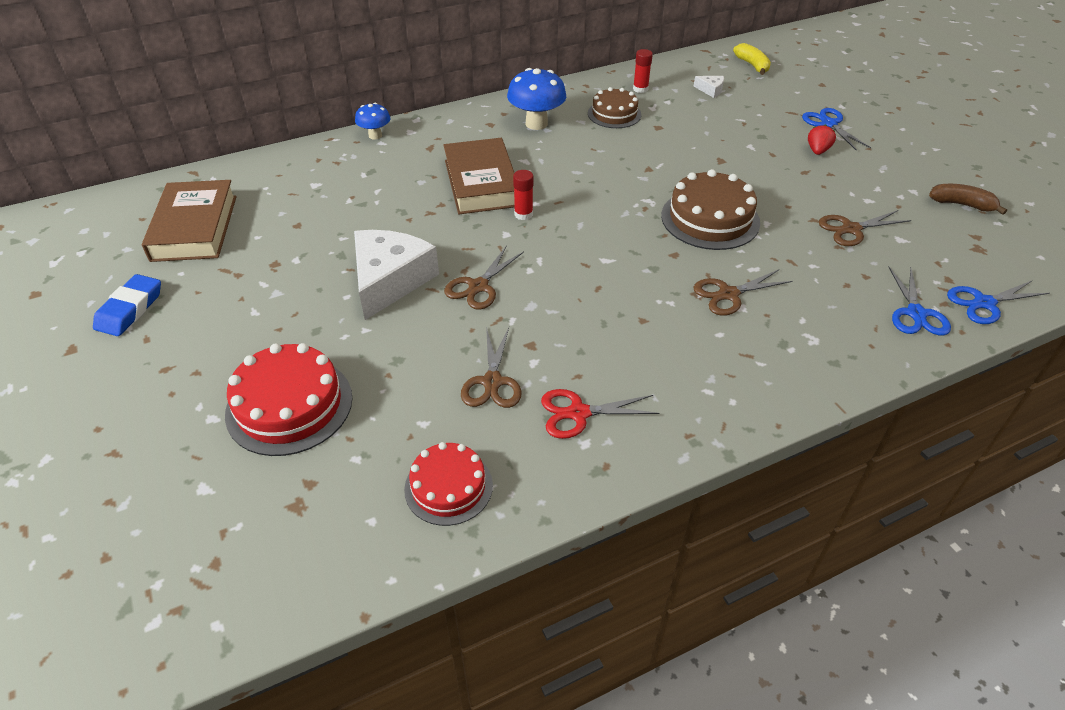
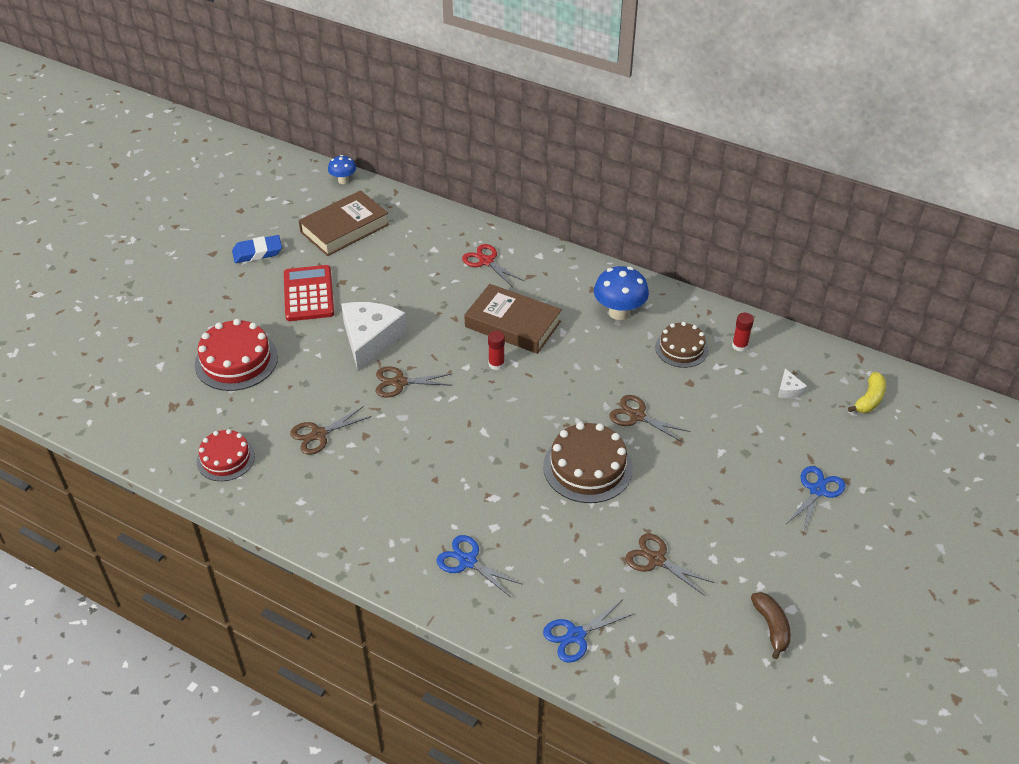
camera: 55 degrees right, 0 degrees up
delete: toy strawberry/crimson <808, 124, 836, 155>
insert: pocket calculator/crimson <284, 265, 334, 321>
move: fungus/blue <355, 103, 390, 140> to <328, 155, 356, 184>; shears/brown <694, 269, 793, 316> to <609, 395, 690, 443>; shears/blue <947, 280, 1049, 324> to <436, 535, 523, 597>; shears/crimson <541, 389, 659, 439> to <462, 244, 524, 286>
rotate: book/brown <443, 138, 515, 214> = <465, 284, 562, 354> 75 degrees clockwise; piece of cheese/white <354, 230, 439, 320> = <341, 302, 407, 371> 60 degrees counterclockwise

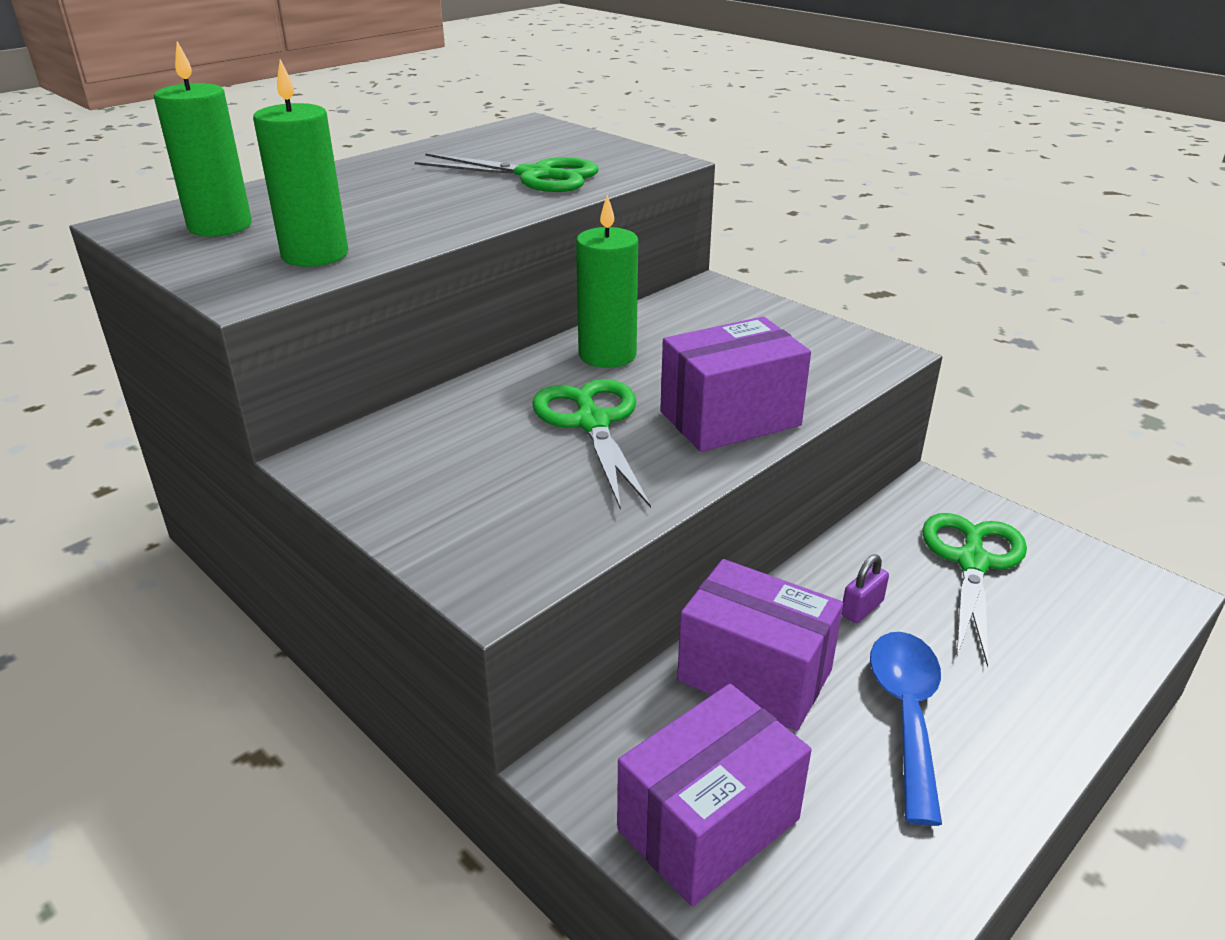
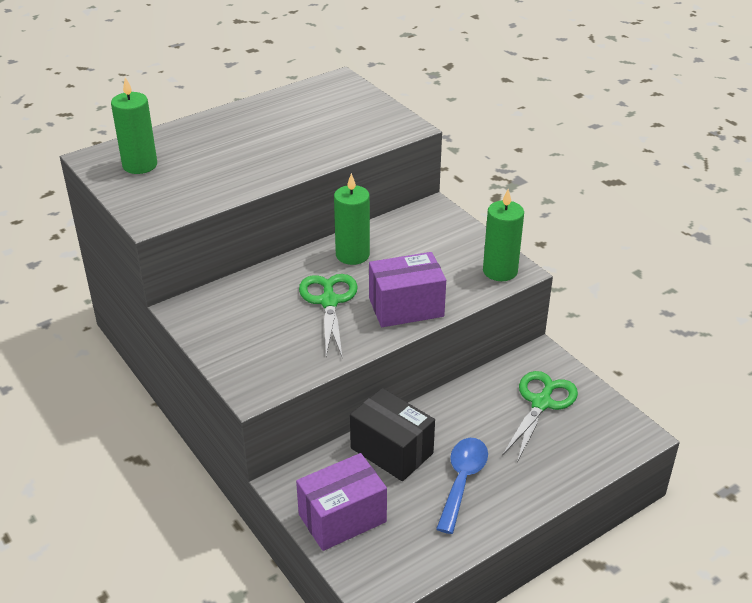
camera: 10 degrees right, 5 degrees up
delete: shears/leaf-green <415, 153, 599, 192>; small lock/violet <842, 554, 889, 623>
move: wax candle/leaf-green <253, 59, 348, 267> to <483, 189, 524, 281>
recolor: package/violet <677, 559, 844, 731> to package/black <350, 388, 435, 481>

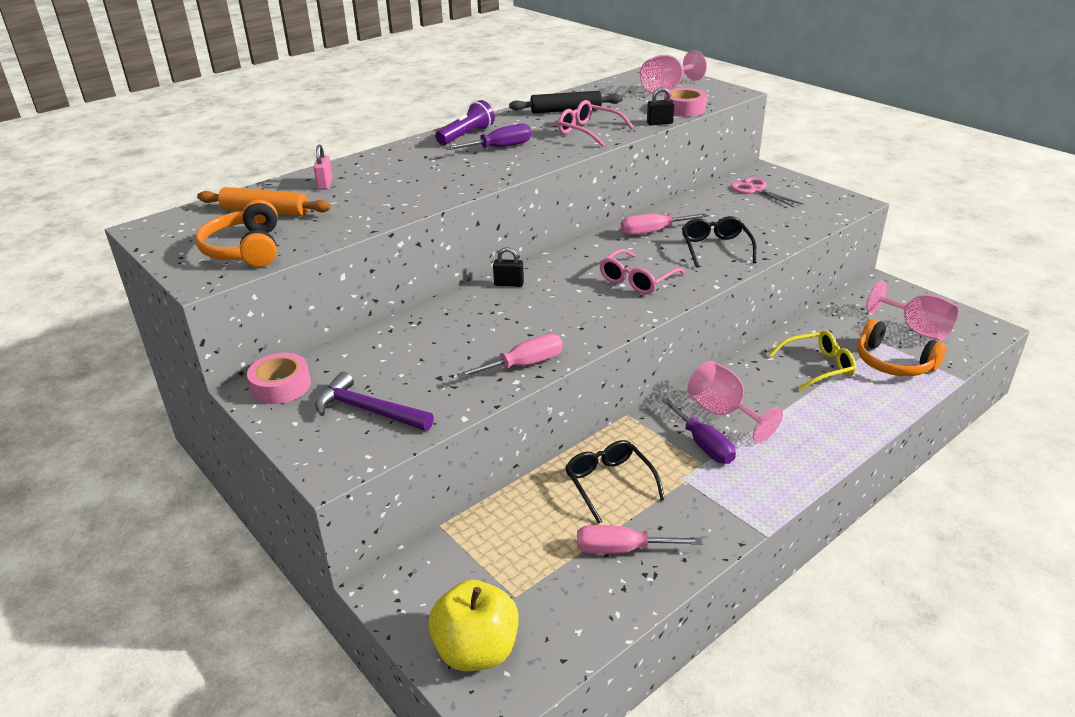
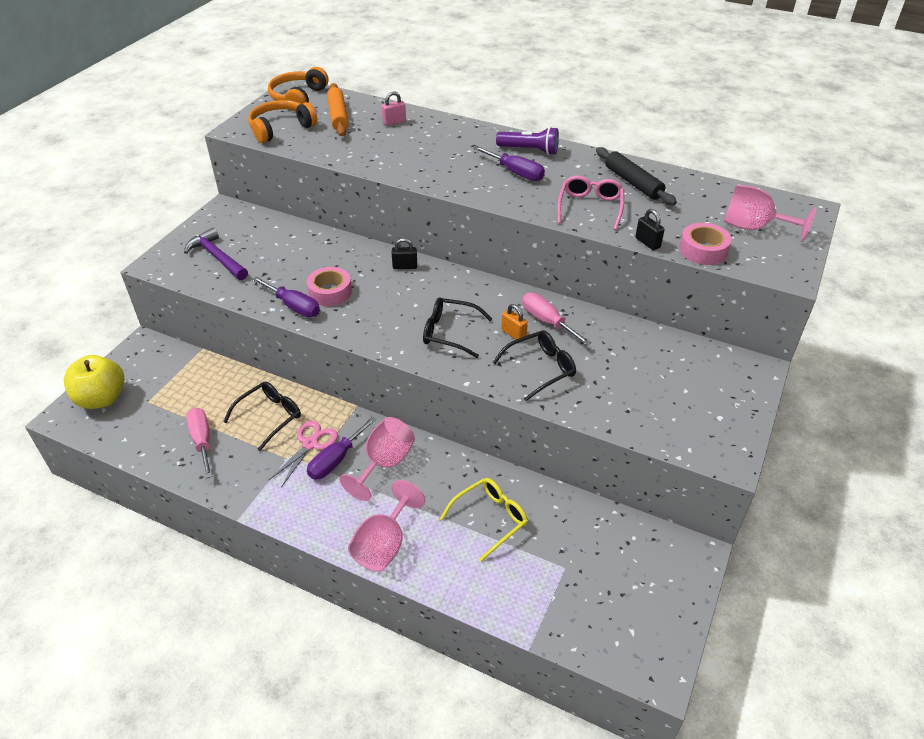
camera: 65 degrees right, 10 degrees up
insert: small lock/orange <501, 304, 528, 340>
move: shears/rose-pink <730, 177, 803, 207> to <269, 421, 338, 487>; wine glass/rose-pink <866, 281, 959, 341> to <348, 480, 425, 572>; headphones/orange <857, 319, 946, 376> to <268, 67, 328, 112>; tape/rose-pink <247, 353, 311, 404> to <307, 267, 352, 306>
recolor: glasses/rose-pink <599, 249, 685, 294> to glasses/black <423, 297, 492, 358>; flat screwdriver/rose-pink <457, 334, 563, 379> to flat screwdriver/violet <252, 277, 320, 317>
rotate: small lock/black <493, 247, 524, 287> = <392, 238, 417, 269> 75 degrees counterclockwise; glasses/yellow <769, 330, 856, 391> = <440, 478, 528, 562> 90 degrees counterclockwise; claw hammer/violet <315, 372, 434, 431> = <184, 228, 248, 280> 45 degrees counterclockwise

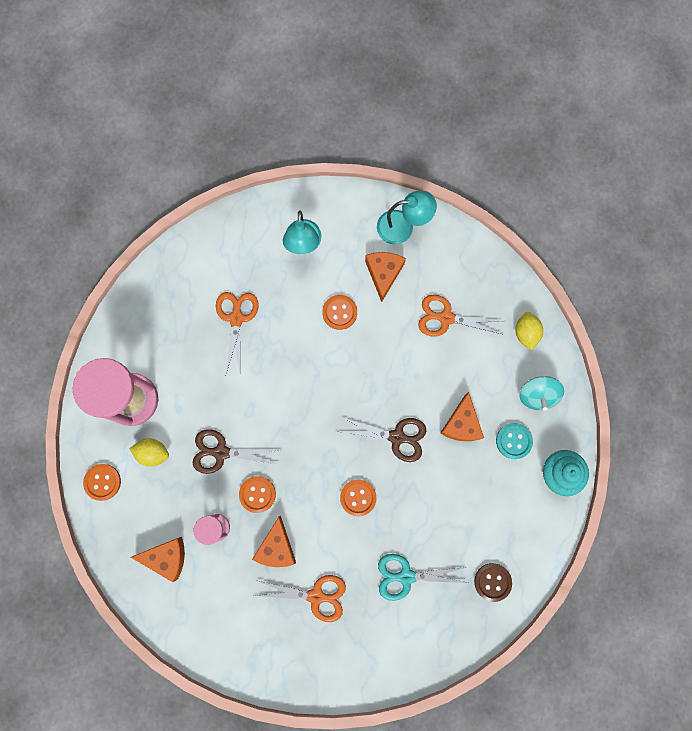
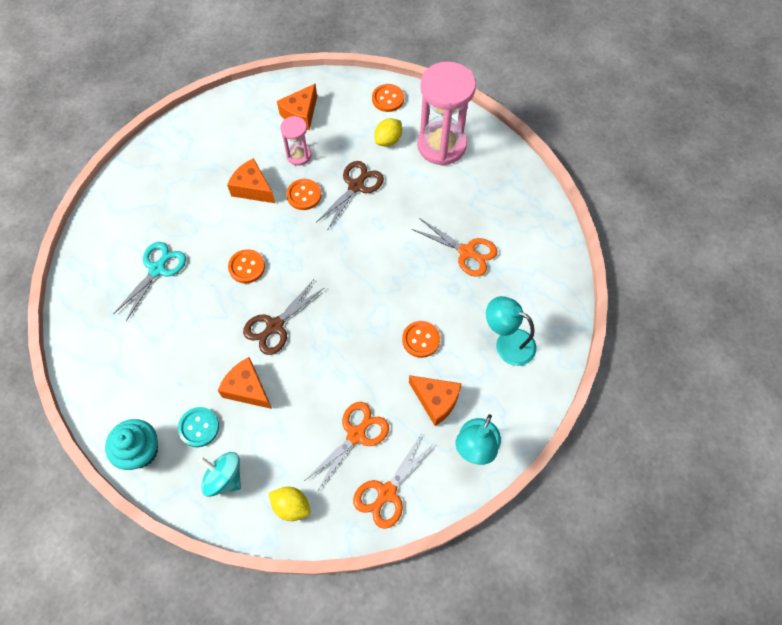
camera: 120 degrees right, 15 degrees down
delete: button/brown <474, 563, 512, 602>
move: shears/orange <255, 575, 346, 622> to <353, 433, 434, 529>

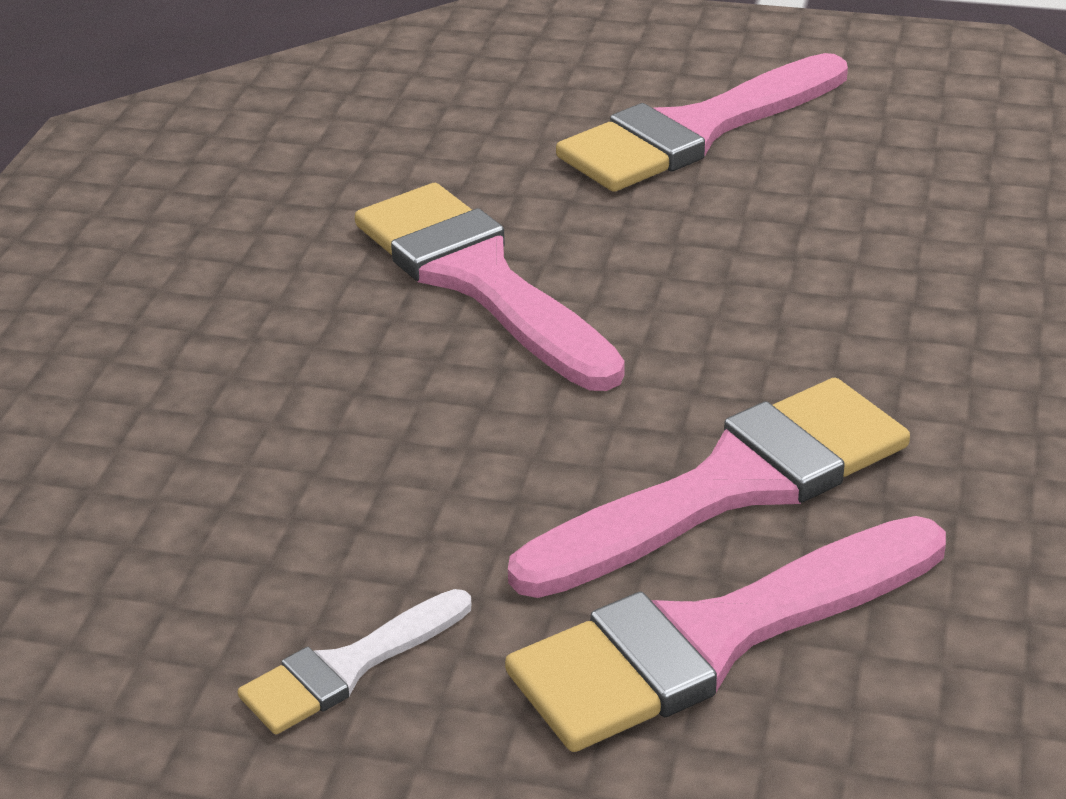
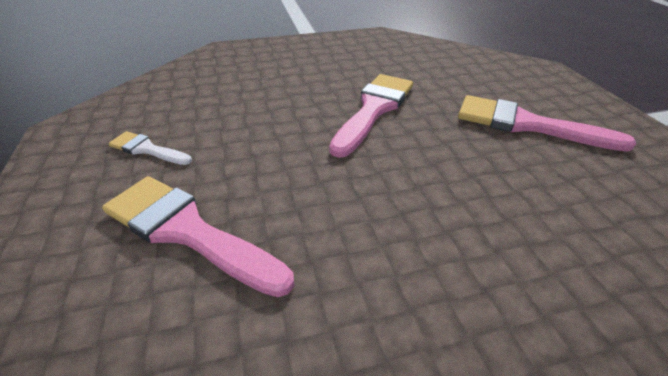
camera: 60 degrees right, 5 degrees up
delete: paintbrush/rose-pink <508, 378, 910, 598>

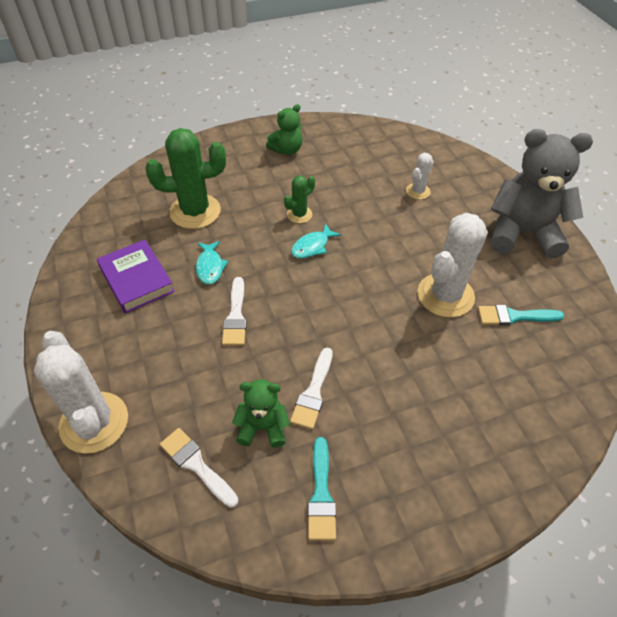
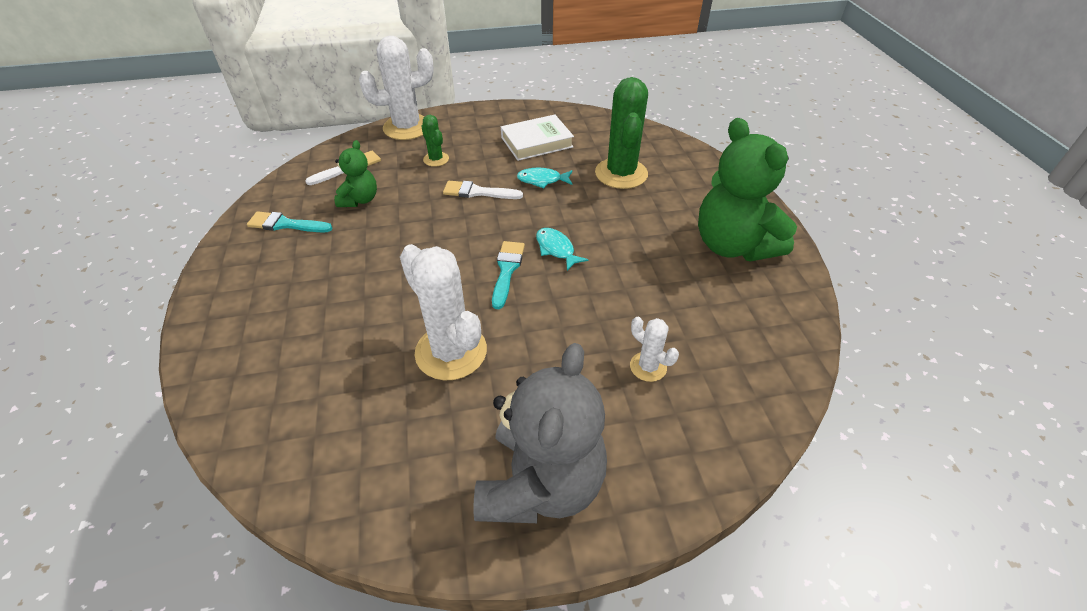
camera: 100 degrees right, 5 degrees down
delete: paintbrush/white <290, 348, 333, 430>
move: saguaro cactus/leaf-green <284, 175, 315, 223> to <421, 115, 449, 167>; paintbrush/teal <478, 305, 564, 326> to <492, 241, 525, 309>
recolor: book/violet <97, 240, 175, 313> to book/white <501, 114, 574, 161>
resize: teddy/leaf-green <266, 104, 303, 155> = <698, 118, 797, 262> x1.96

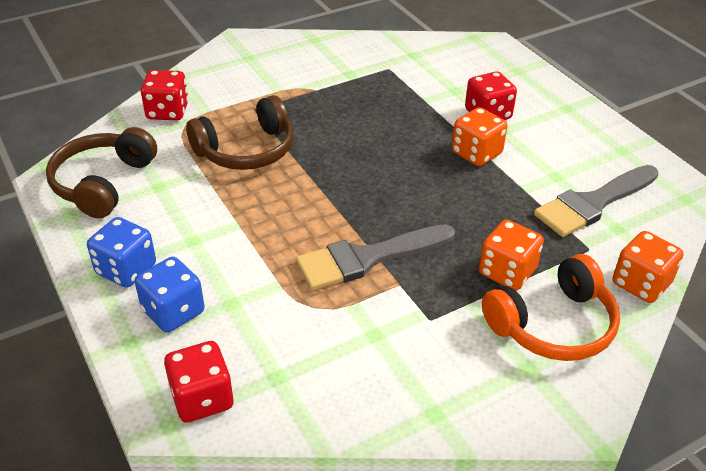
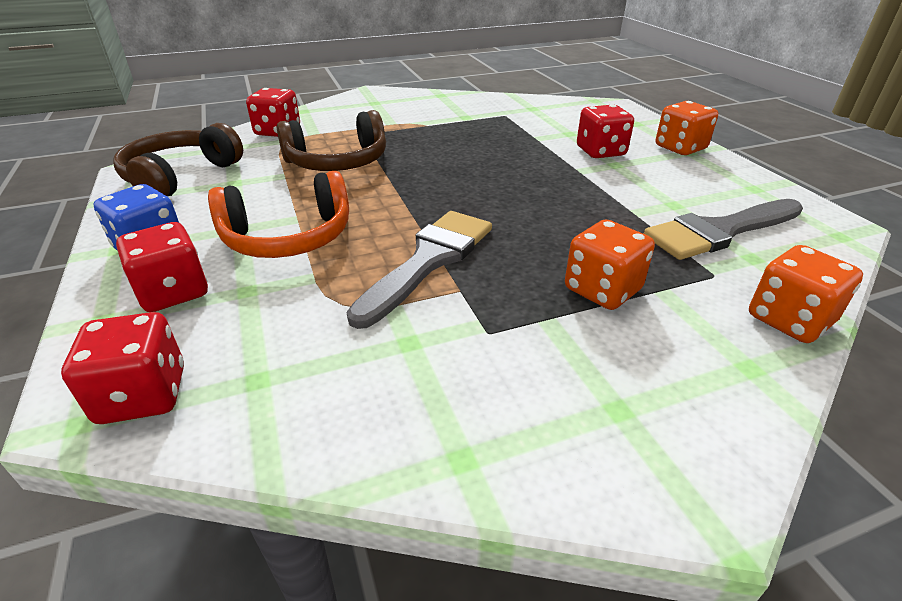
camera: 10 degrees right, 5 degrees down
move: dice/orange <452, 107, 507, 166> to <656, 101, 718, 155>; headphones/orange <482, 254, 620, 361> to <208, 171, 349, 258>
recolor: dice/blue <135, 257, 205, 333> to dice/crimson <116, 222, 208, 312>
rotate: paintbrush/gray <296, 224, 455, 290> = <347, 211, 492, 329> 135 degrees clockwise

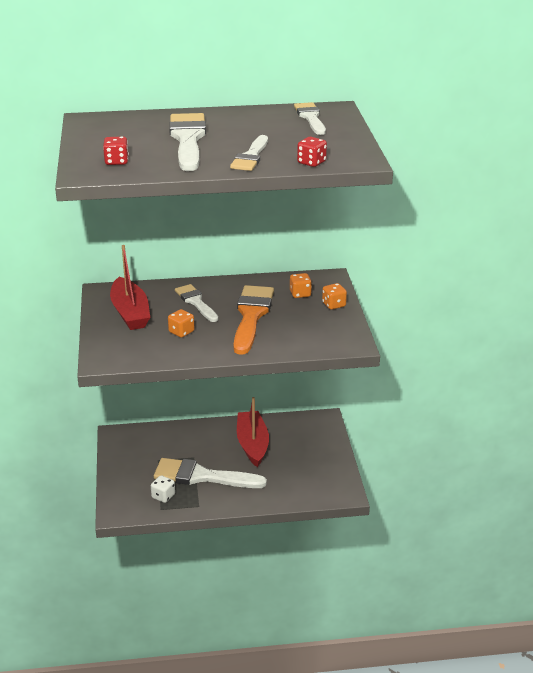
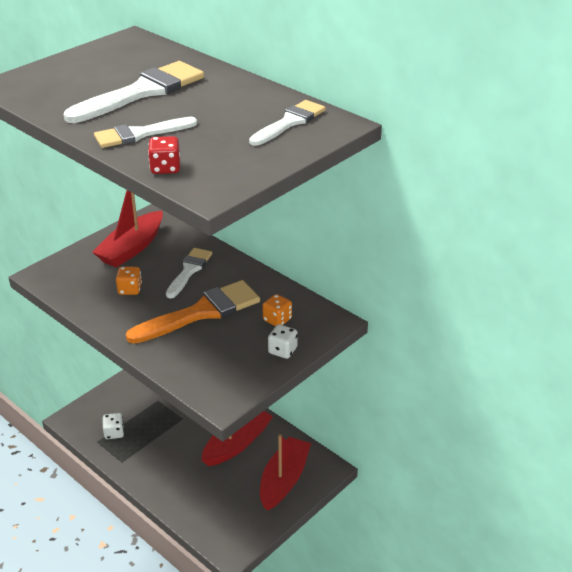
camera: 50 degrees right, 5 degrees up
delete: dice/crimson <103, 136, 129, 165>; paintbrush/white <154, 458, 267, 488>
insert: boat/crimson <260, 434, 311, 511>
recolor: dice/orange <322, 283, 347, 310> to dice/white <268, 324, 298, 359>

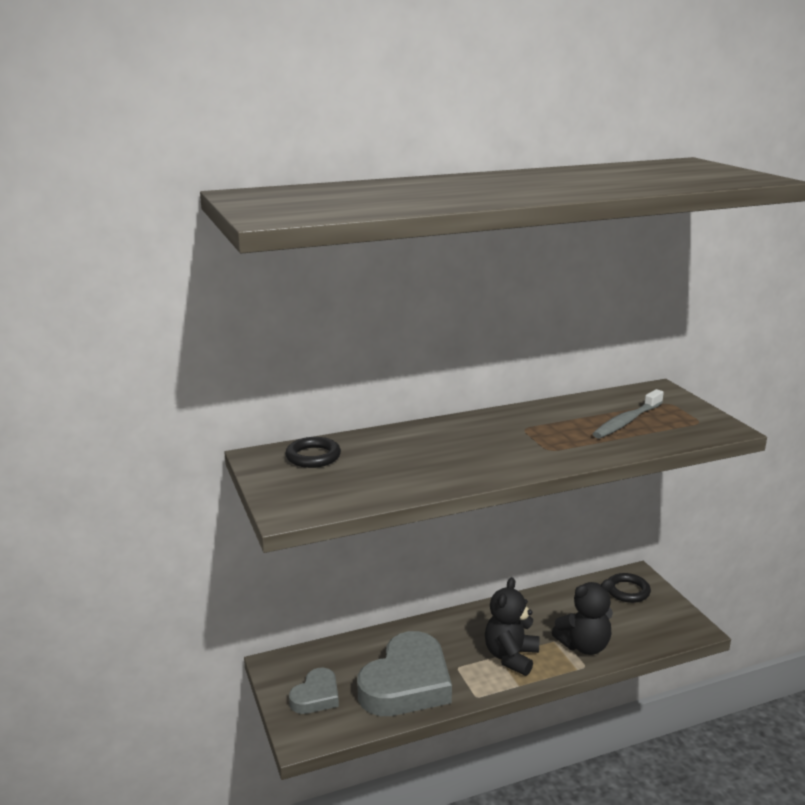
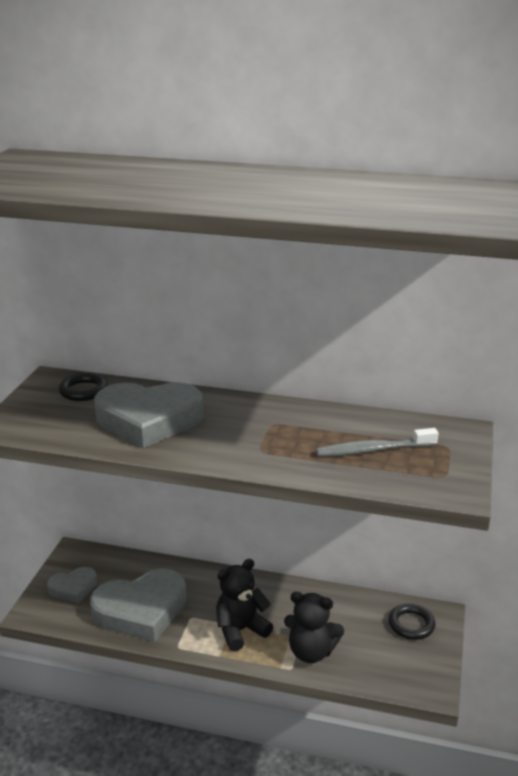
camera: 35 degrees right, 5 degrees up
insert: heart shape/gray <94, 382, 204, 448>

